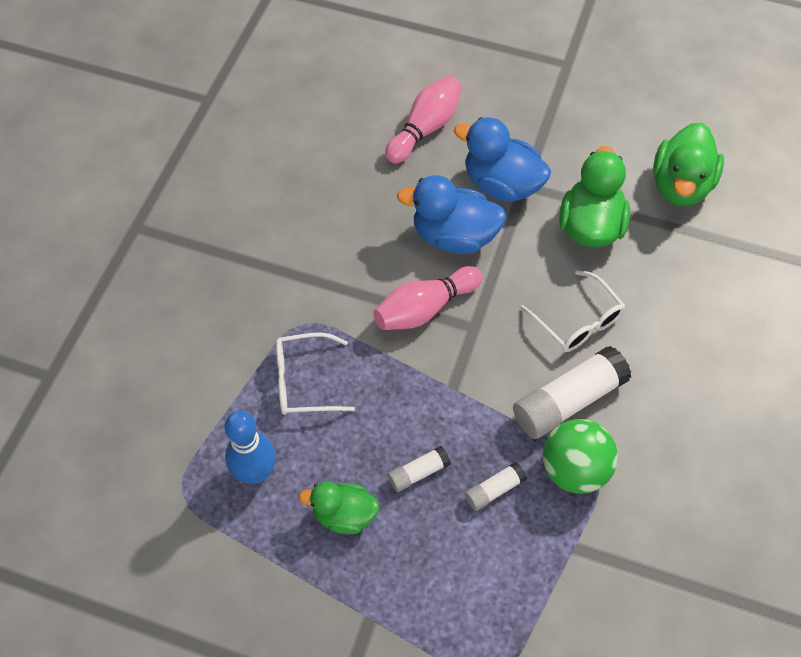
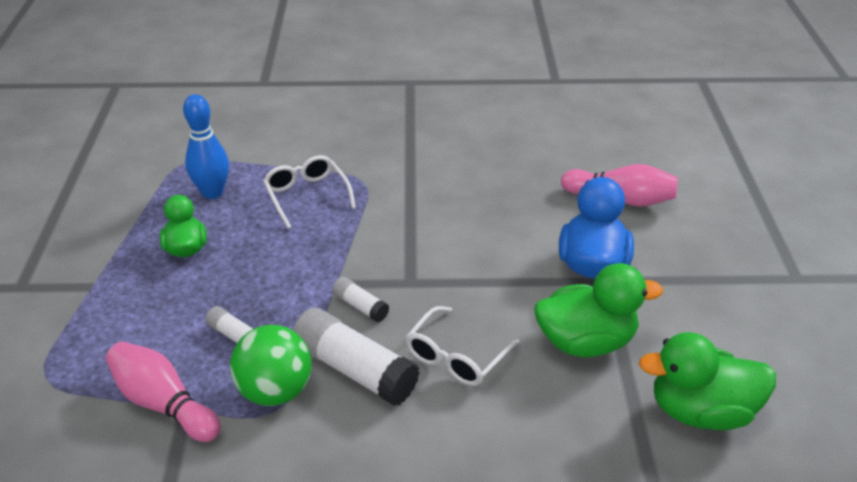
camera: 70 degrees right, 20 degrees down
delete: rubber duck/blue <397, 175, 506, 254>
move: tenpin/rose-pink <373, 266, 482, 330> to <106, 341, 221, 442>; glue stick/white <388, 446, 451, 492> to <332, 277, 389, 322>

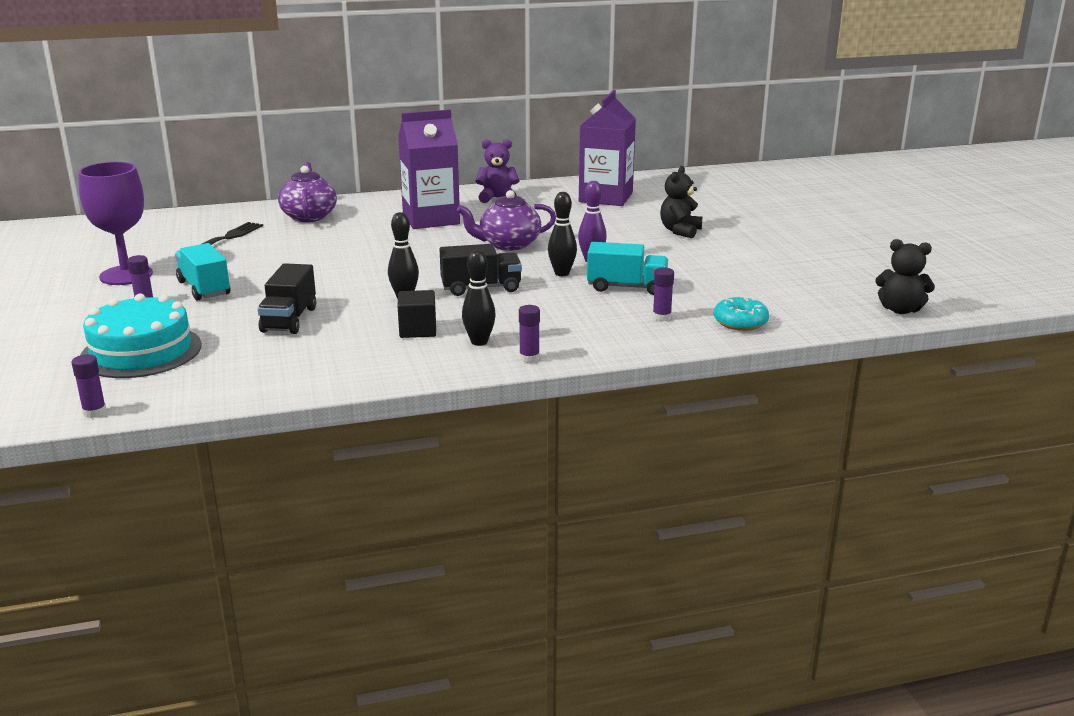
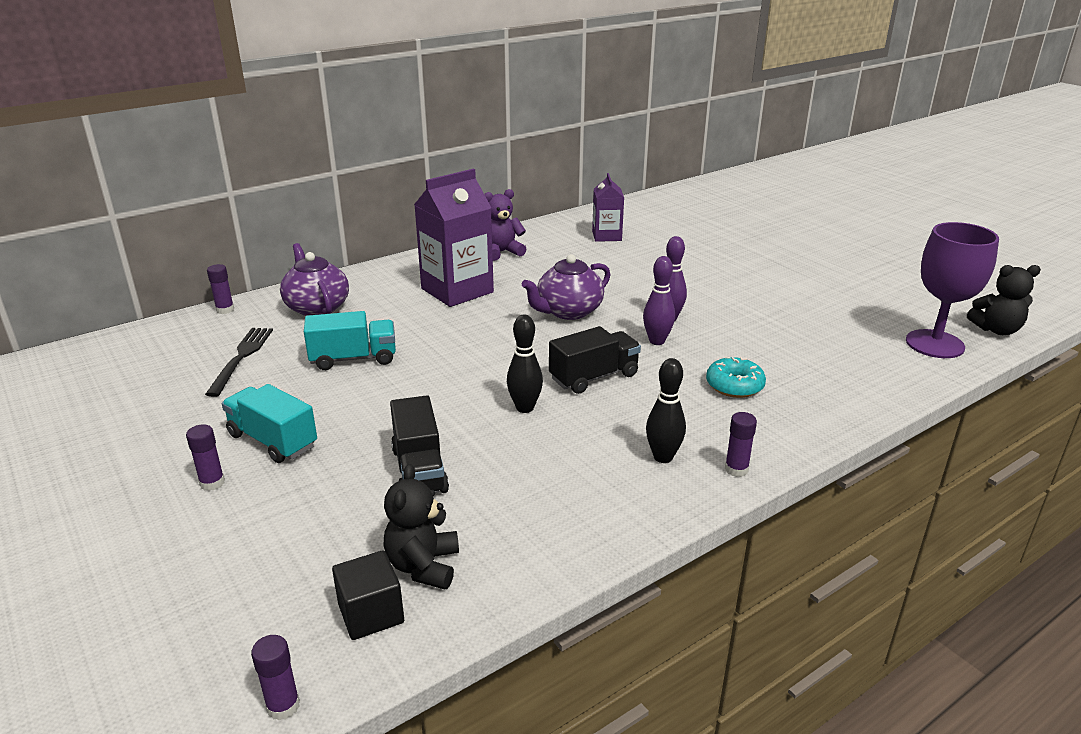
camera: 20 degrees left, 5 degrees up
delete: gateau/teal <80, 293, 202, 378>
move: wine glass/violet <78, 162, 153, 285> to <906, 222, 999, 358>; teddy/black <660, 166, 702, 238> to <383, 464, 459, 589>; toy truck/teal <587, 242, 668, 295> to <304, 311, 396, 370>; glue stick/violet <652, 267, 674, 321> to <207, 264, 234, 314>; cube/black <398, 290, 436, 338> to <332, 550, 404, 640>; donut/teal <714, 296, 769, 331> to <706, 357, 766, 398>
recolor: tenpin/black <548, 192, 577, 276> to tenpin/violet <643, 256, 675, 345>
resize: milk carton/violet <579, 90, 636, 206> = <592, 173, 624, 242> x0.58

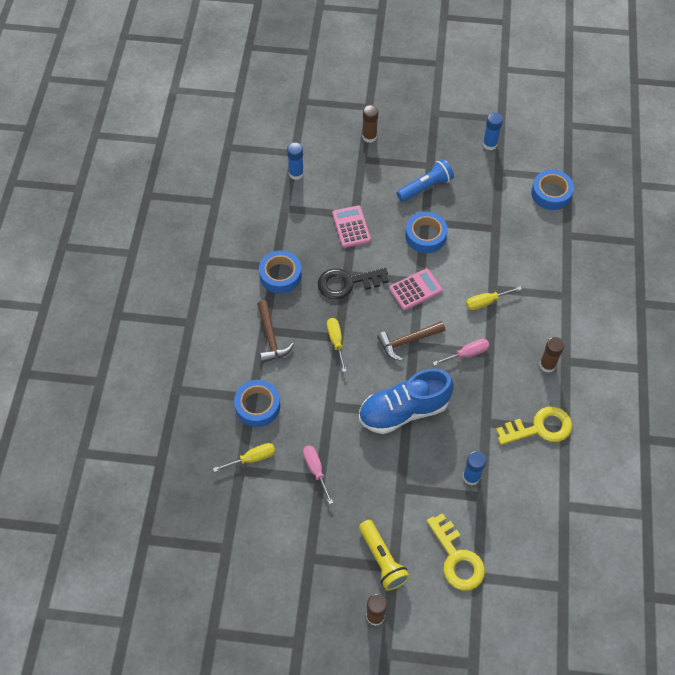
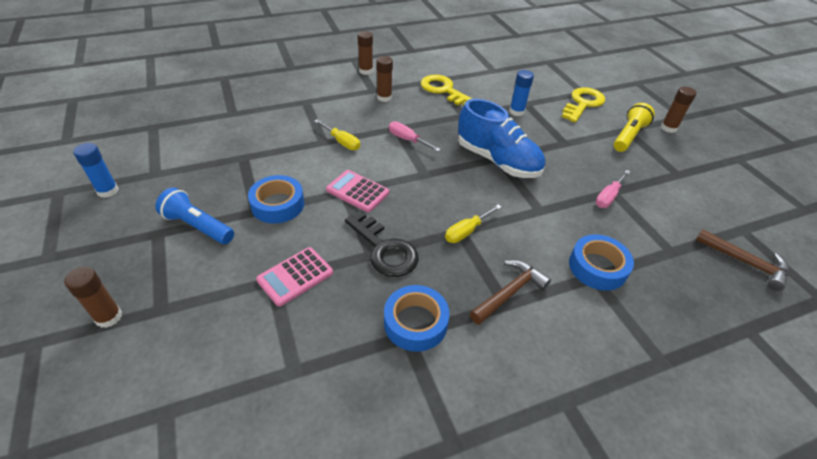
camera: 120 degrees left, 15 degrees down
delete: glue stick/blue <287, 142, 304, 180>; tape/blue <531, 170, 574, 210>; flat screwdriver/yellow <213, 443, 275, 472>
insert: glue stick/brown <357, 31, 373, 75>
move: claw hammer/brown <377, 321, 445, 361> to <696, 229, 789, 291>

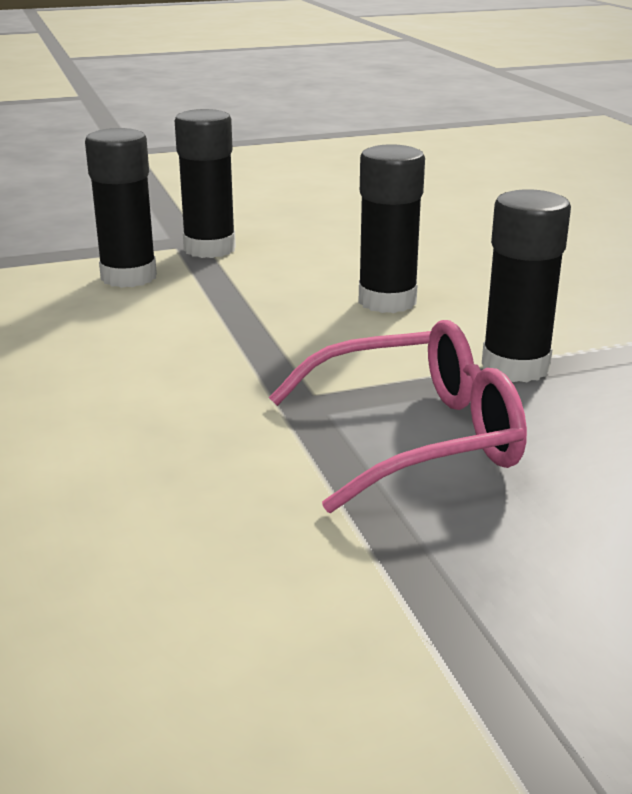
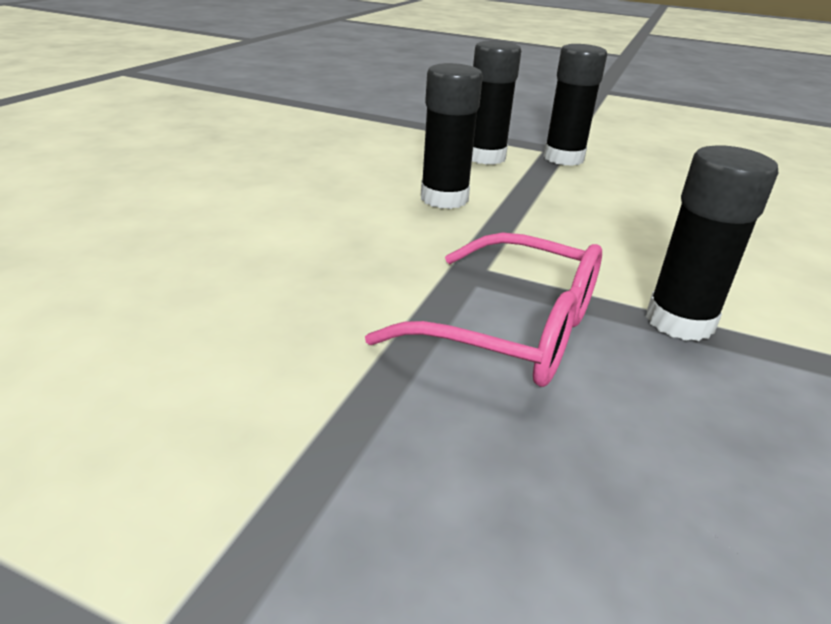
camera: 40 degrees right, 5 degrees up
move: glue stick/black <358, 144, 425, 313> to <421, 63, 483, 209>

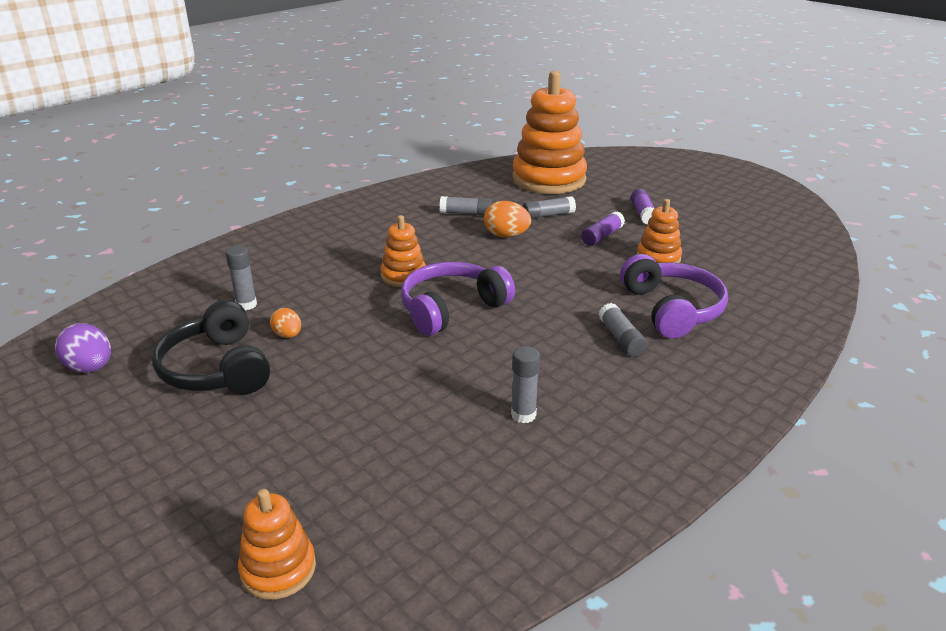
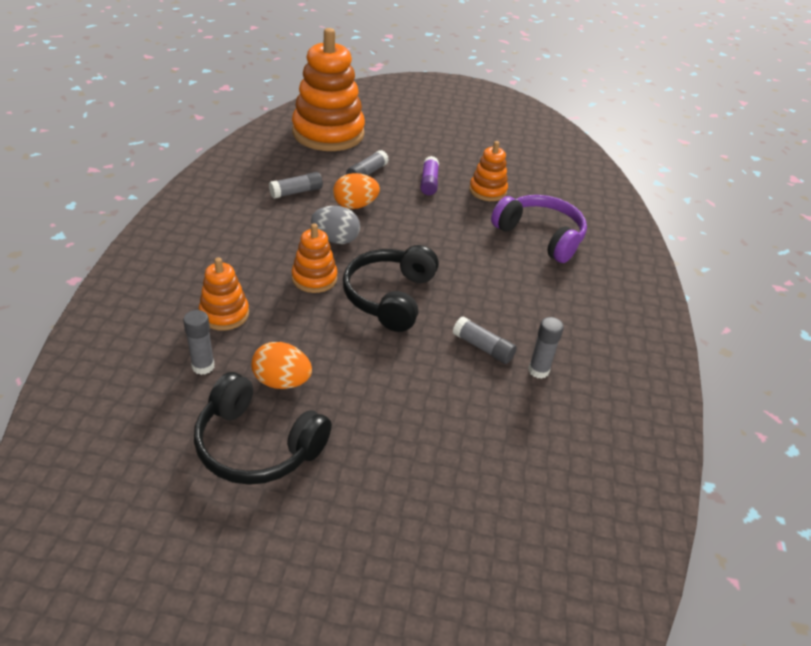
camera: 40 degrees left, 10 degrees up
delete: glue stick/violet <631, 189, 655, 225>; egg/violet <55, 323, 111, 373>
insert: egg/gray <311, 206, 360, 244>
move: glue stick/gray <599, 303, 648, 357> to <453, 316, 517, 364>; stacking toy/orange <238, 489, 316, 600> to <199, 257, 249, 331>
recolor: headphones/violet <401, 262, 515, 336> to headphones/black <343, 245, 439, 332>
resize: egg/orange <270, 308, 301, 338> = <252, 342, 312, 389> x1.55

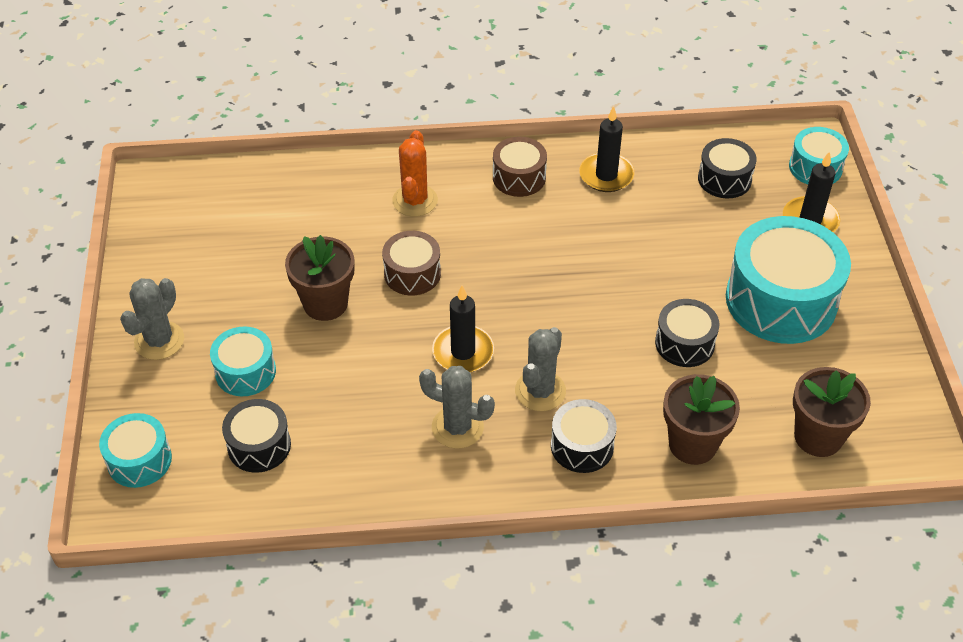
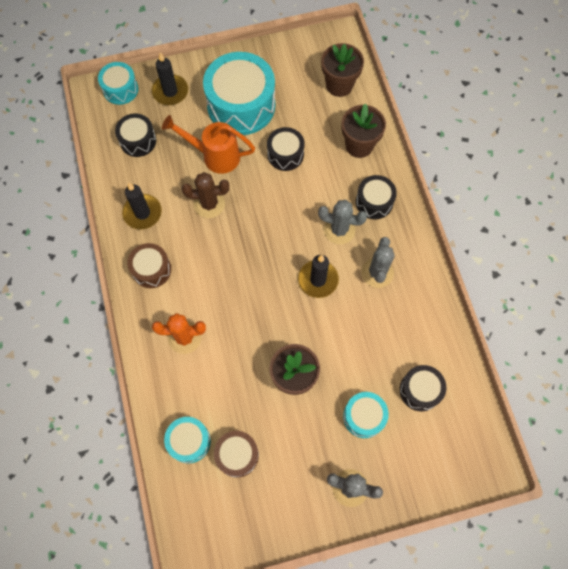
camera: 100 degrees left, 20 degrees up
insert: sprinkling can/orange <162, 115, 255, 174>; saguaro cactus/brown <182, 172, 229, 218>
move: toy drum/brown <382, 231, 441, 296> to <214, 431, 259, 478>; toy drum/teal <99, 413, 172, 488> to <164, 417, 211, 464>

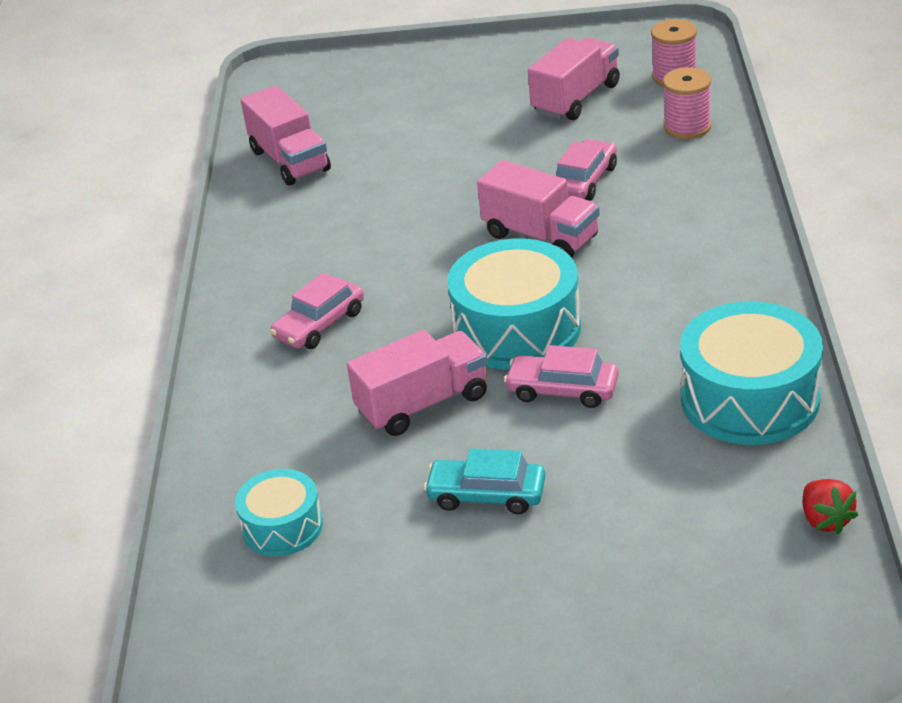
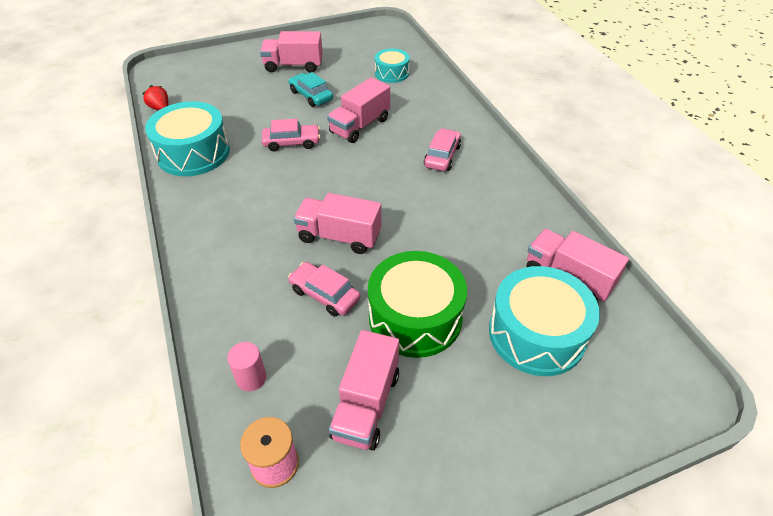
camera: 155 degrees right, 10 degrees up
insert: toy truck/rose-pink <260, 31, 323, 73>; toy drum/leaf-green <368, 251, 467, 358>
move: toy drum/teal <447, 239, 581, 370> to <489, 266, 600, 376>
replace: reel of thread/rose-pink <663, 67, 711, 139> to cylinder/rose-pink <227, 342, 266, 391>
rotate: automobile/rose-pink <556, 139, 617, 201> = <288, 262, 360, 317> 120 degrees clockwise; automobile/teal <424, 448, 545, 515> = <289, 72, 333, 107> 120 degrees counterclockwise

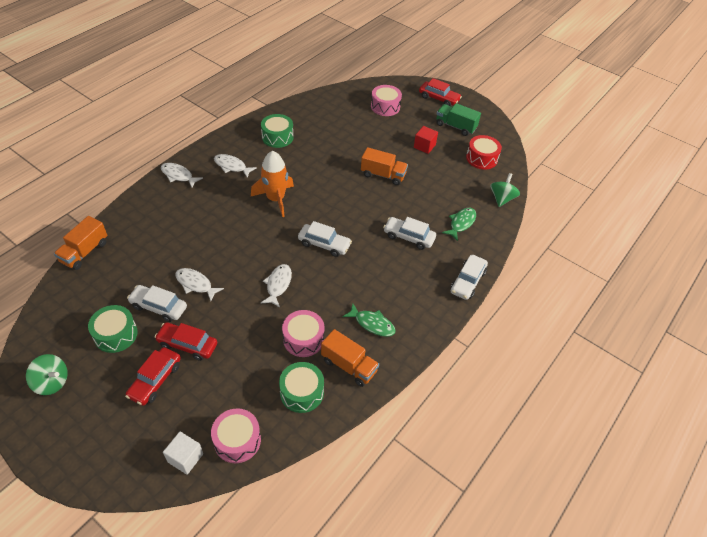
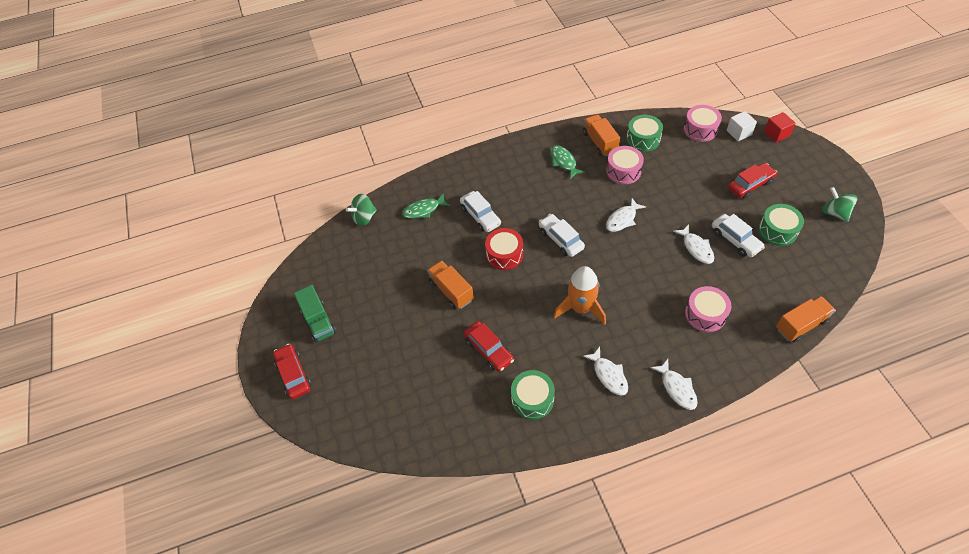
camera: 140 degrees left, 5 degrees up
delete: automobile/white <450, 255, 488, 300>
move: toy drum/rose-pink <371, 85, 402, 116> to <685, 286, 731, 332>; cube/crimson <414, 126, 438, 154> to <764, 112, 796, 142>; toy drum/crimson <466, 135, 502, 169> to <485, 228, 523, 270>; automobile/crimson <155, 322, 217, 361> to <464, 321, 514, 372>

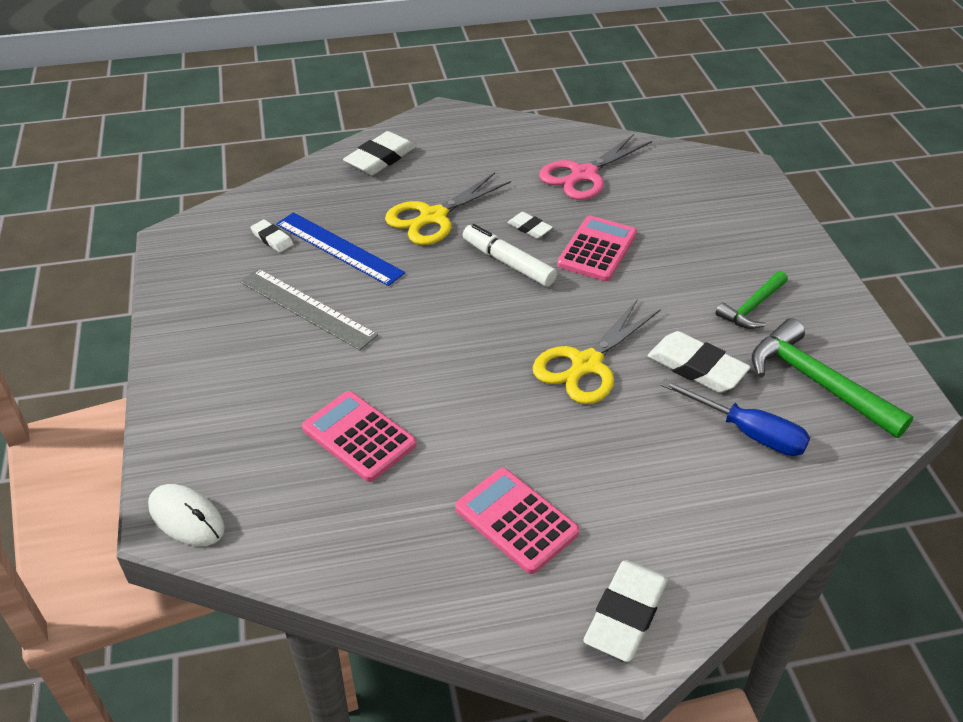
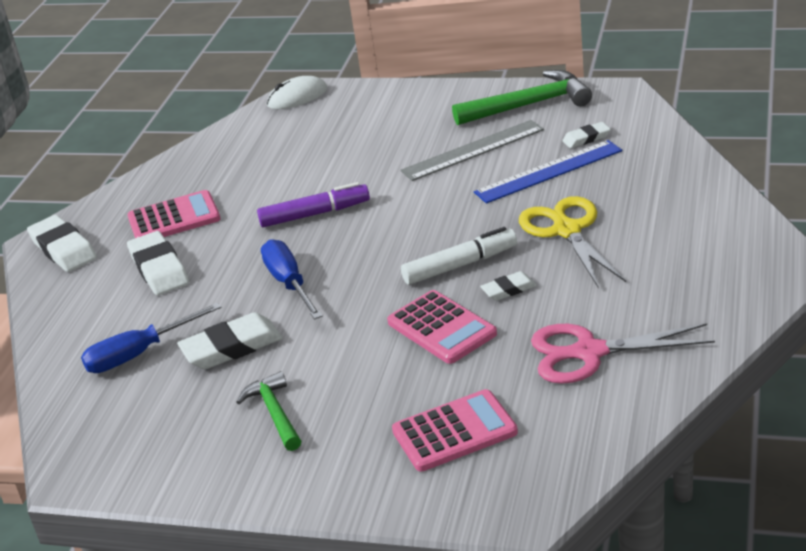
camera: 120 degrees right, 10 degrees down
insert: marker/violet <257, 182, 370, 227>
move: eraser/white <343, 131, 416, 176> to <127, 231, 189, 295>; claw hammer/leaf-green <752, 318, 913, 438> to <452, 70, 592, 125>; pocket calculator/rose-pink <302, 391, 416, 482> to <392, 389, 518, 472>
replace: shears/yellow <533, 299, 661, 404> to flat screwdriver/blue <261, 239, 323, 320>
rotate: shears/rose-pink <539, 134, 652, 200> = <531, 323, 715, 384> 75 degrees counterclockwise

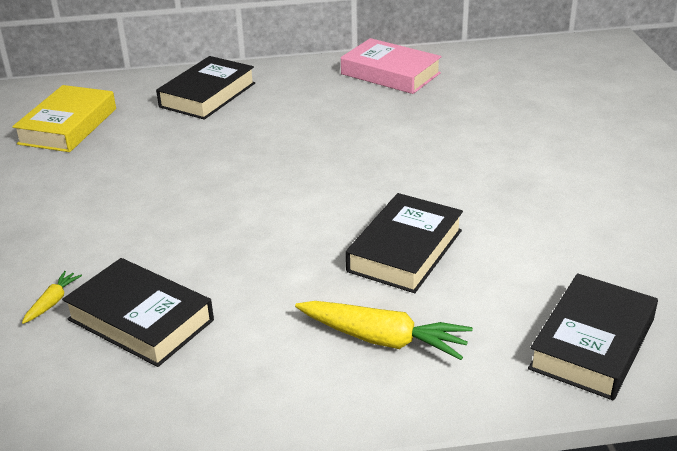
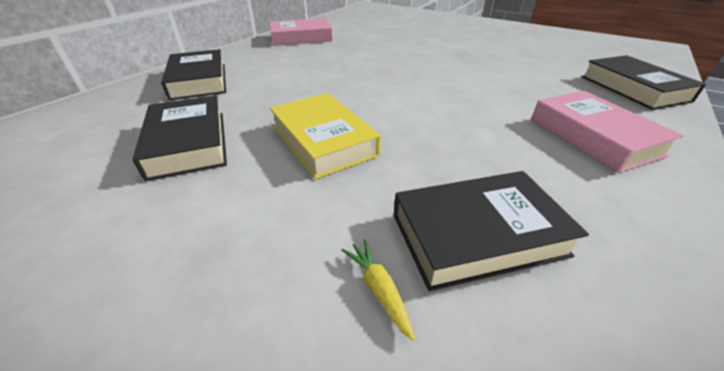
camera: 50 degrees left, 5 degrees up
move: book/yellow <12, 85, 116, 152> to <270, 93, 381, 179>; book/black <346, 193, 463, 293> to <133, 95, 227, 181>
replace: root vegetable/yellow <295, 301, 473, 360> to book/rose-pink <531, 91, 684, 173>

